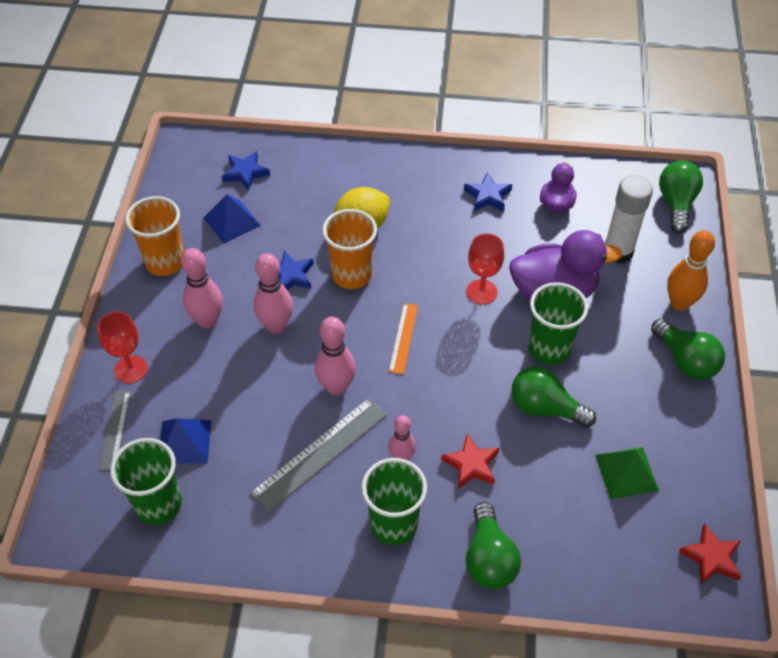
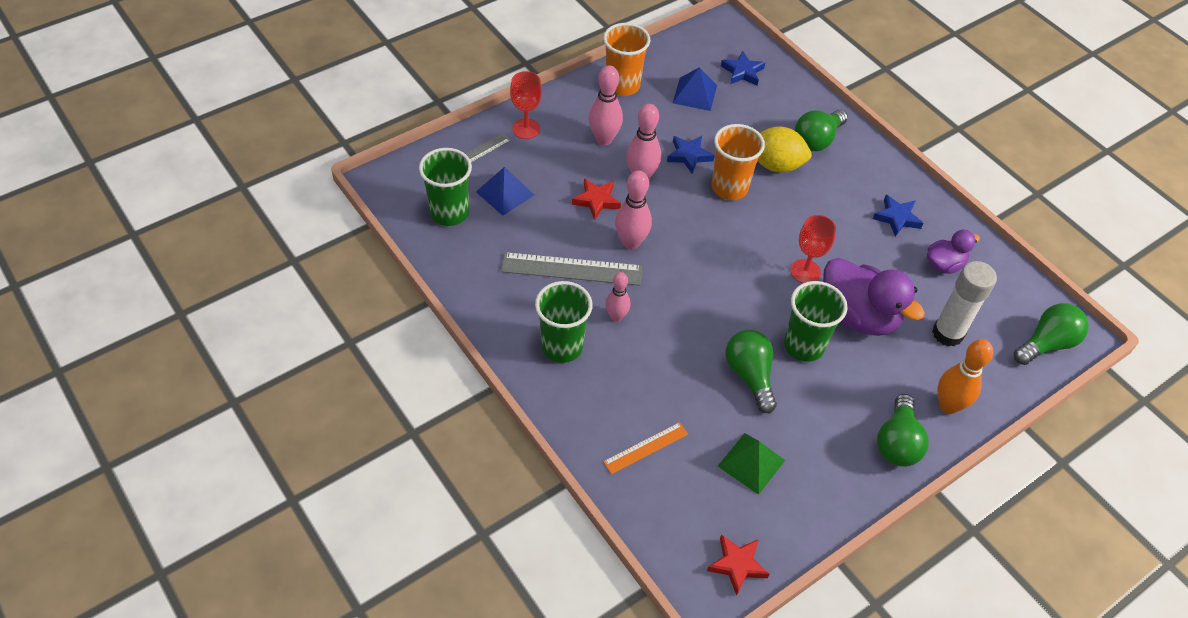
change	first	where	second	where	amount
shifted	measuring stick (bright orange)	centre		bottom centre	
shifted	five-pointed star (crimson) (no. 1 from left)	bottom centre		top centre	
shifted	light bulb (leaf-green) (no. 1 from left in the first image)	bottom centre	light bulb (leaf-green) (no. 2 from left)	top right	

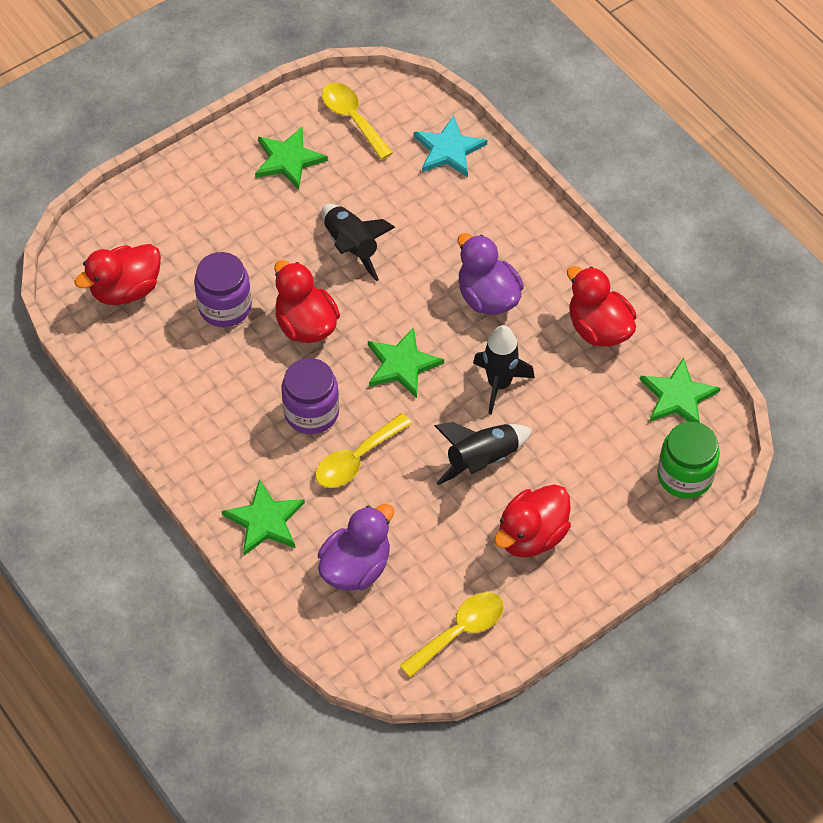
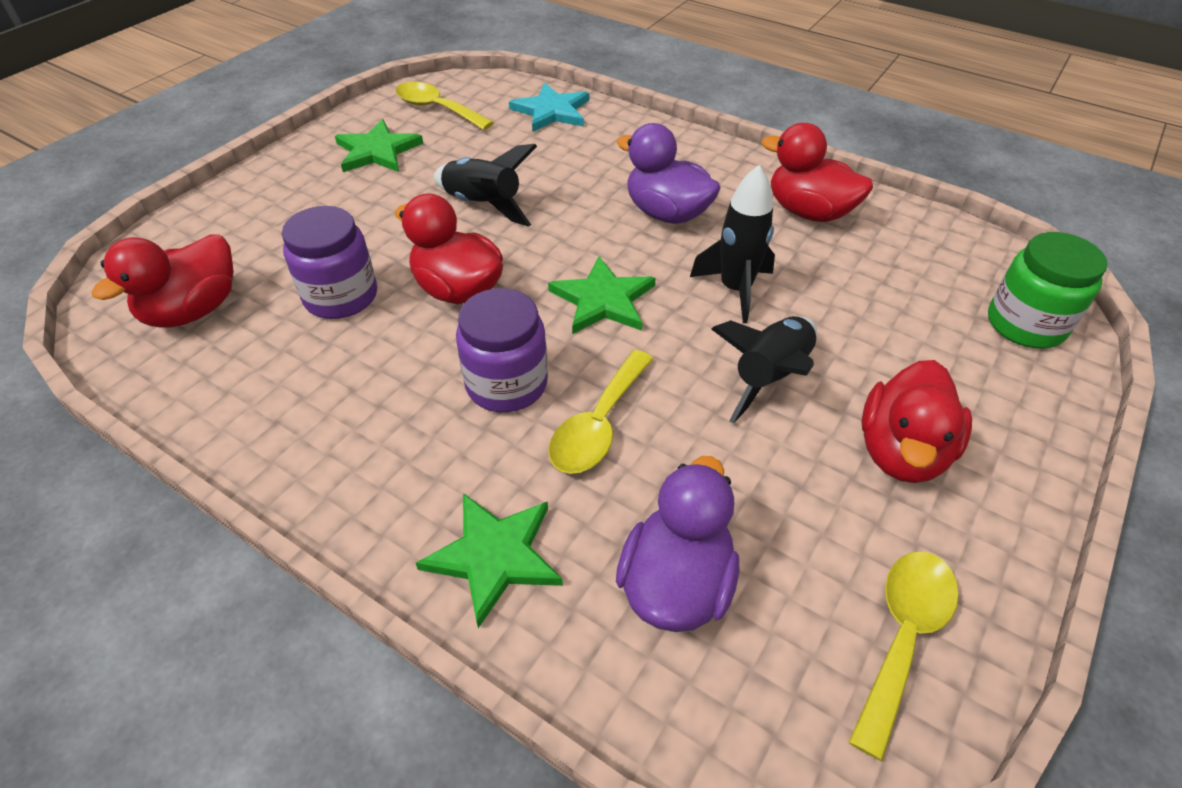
change	first	where	second	where	amount
gone	five-pointed star (leaf-green) (no. 4 from left)	middle right			

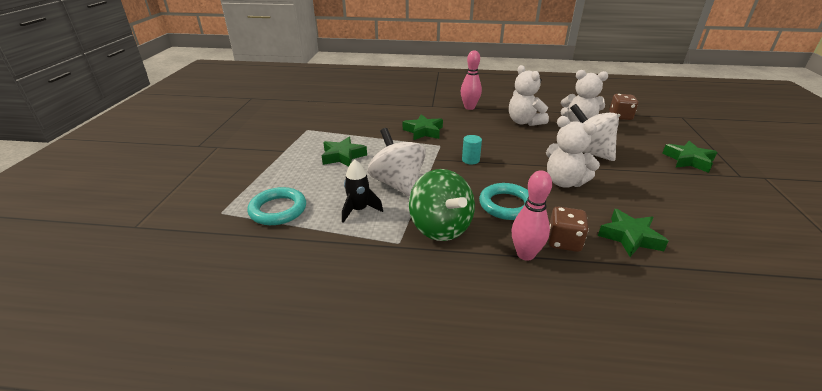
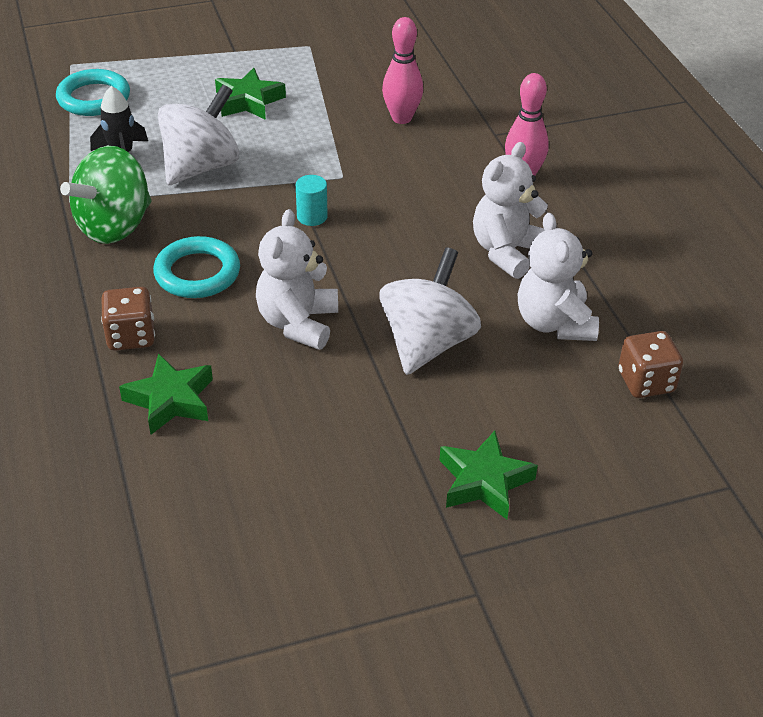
change	first	where	second	where	amount
gone	five-pointed star (leaf-green) (no. 2 from left)	top centre			
shifted	bowling pin (pink) (no. 2 from left in the first image)	centre	bowling pin (pink) (no. 1 from left)	top centre	

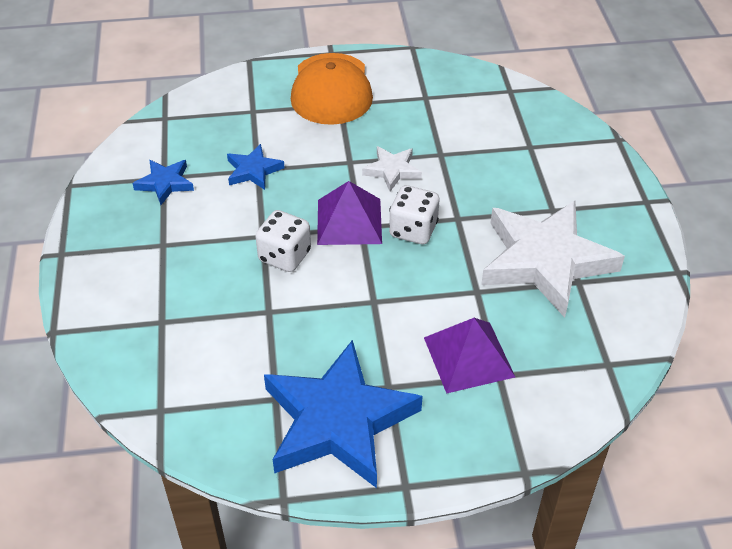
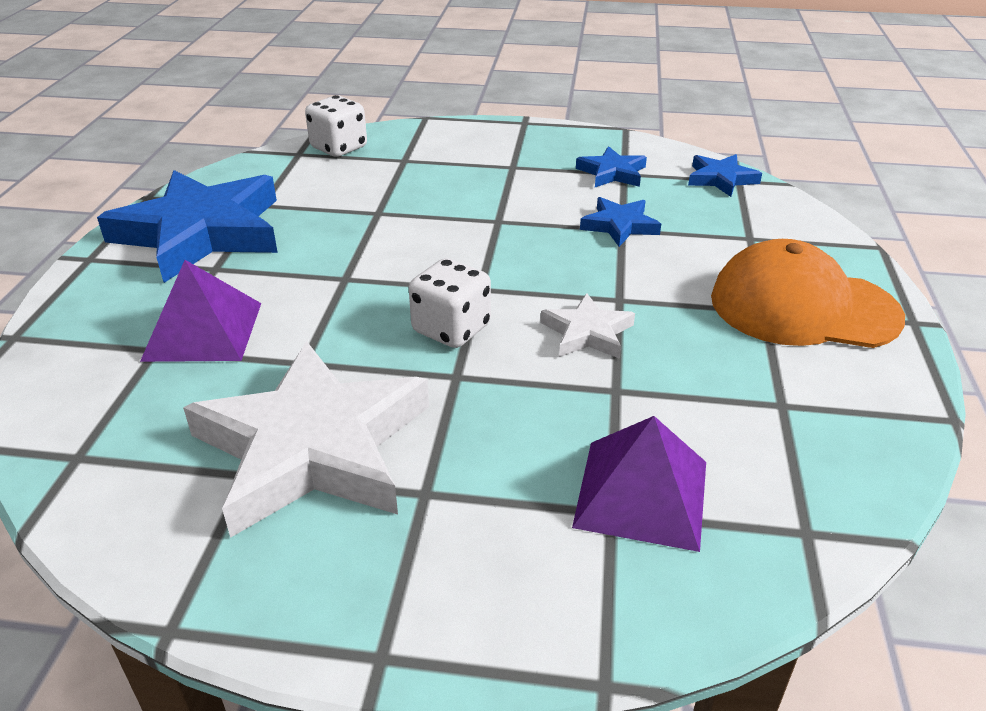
change	first	where	second	where	amount
new			five-pointed star (blue) (no. 4 from left)	top right	
shifted	die (snow-white) (no. 1 from left)	centre		top centre	
shifted	pyramid shape (royal purple) (no. 1 from left in the first image)	centre	pyramid shape (royal purple) (no. 2 from left)	bottom centre	

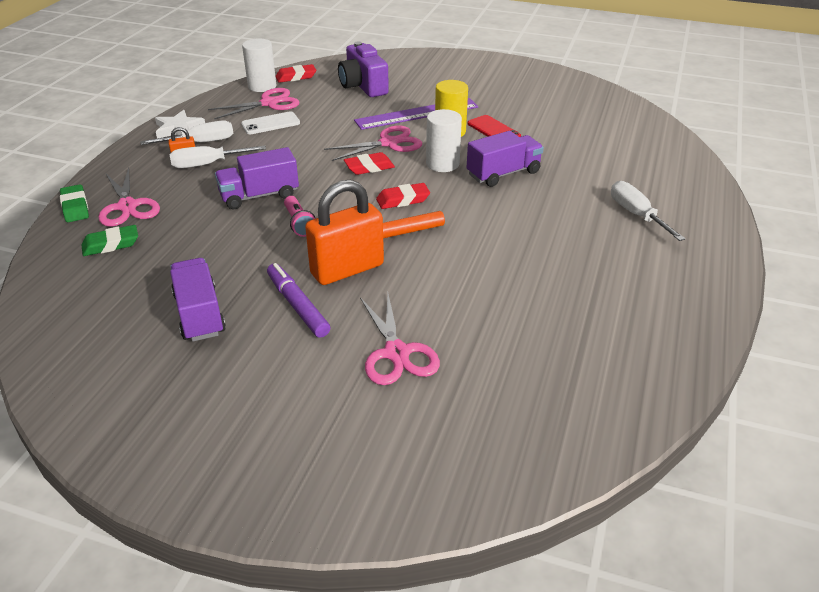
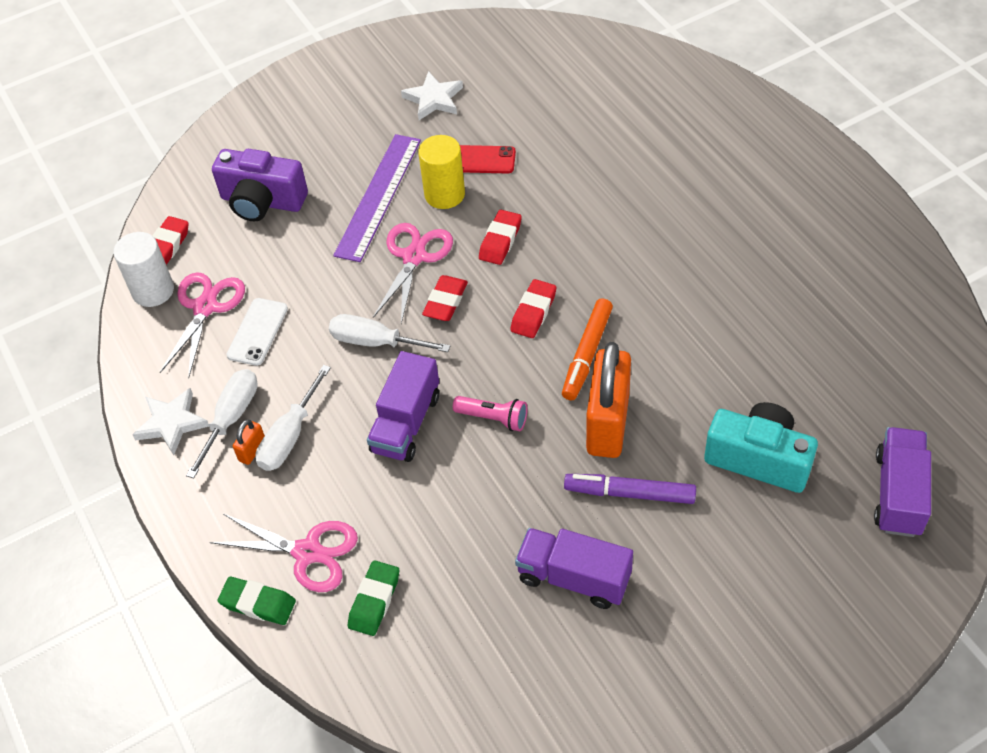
change	first	where	second	where	amount
new			five-pointed star (snow-white) (no. 2 from left)	top centre	
shifted	truck (royal purple) (no. 3 from left)	top centre		middle right	
shifted	flat screwdriver (snow-white) (no. 3 from left)	middle right		centre	
swapped	pair of scissors (pink) (no. 4 from left)	centre	photo camera (aqua)	middle right	
swapped	cylinder shape (snow-white) (no. 2 from left)	top centre	eraser (crimson) (no. 3 from left)	top centre	

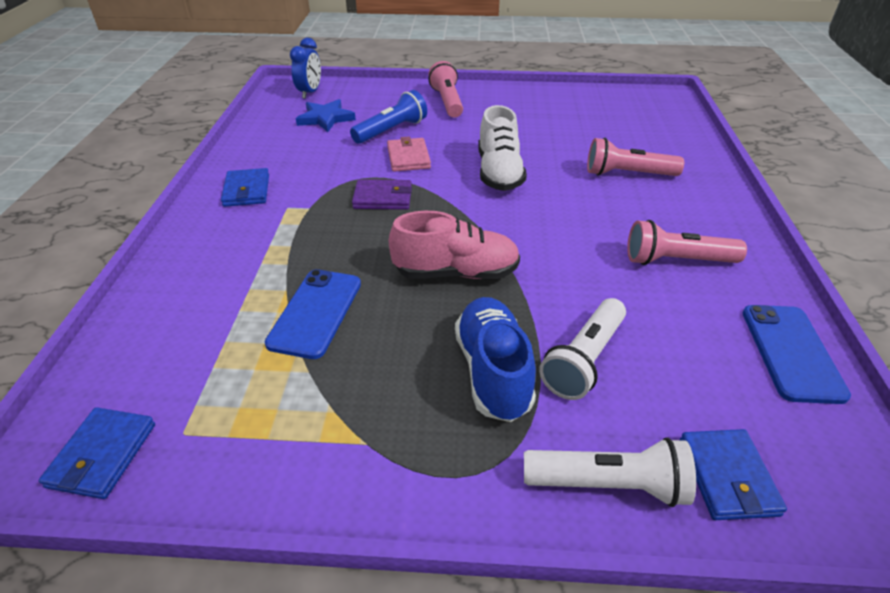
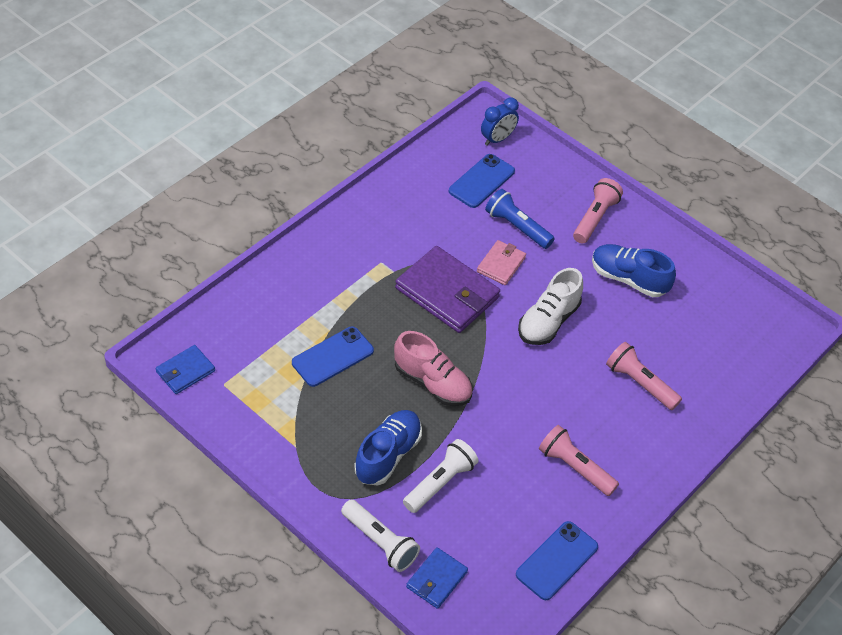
change	first	where	second	where	amount
gone	billfold (blue) (no. 2 from left)	top left			
new			shoe (blue) (no. 2 from left)	middle right	
swapped	five-pointed star (blue)	top centre	mobile phone (blue) (no. 2 from left)	top centre	
rotated	torch (blue)	top centre		centre	135 degrees counterclockwise
rotated	torch (snow-white) (no. 1 from left in the first image)	centre	torch (snow-white) (no. 2 from left)	bottom centre	150 degrees clockwise
scaled	billfold (royal purple)	top centre		centre	x1.89

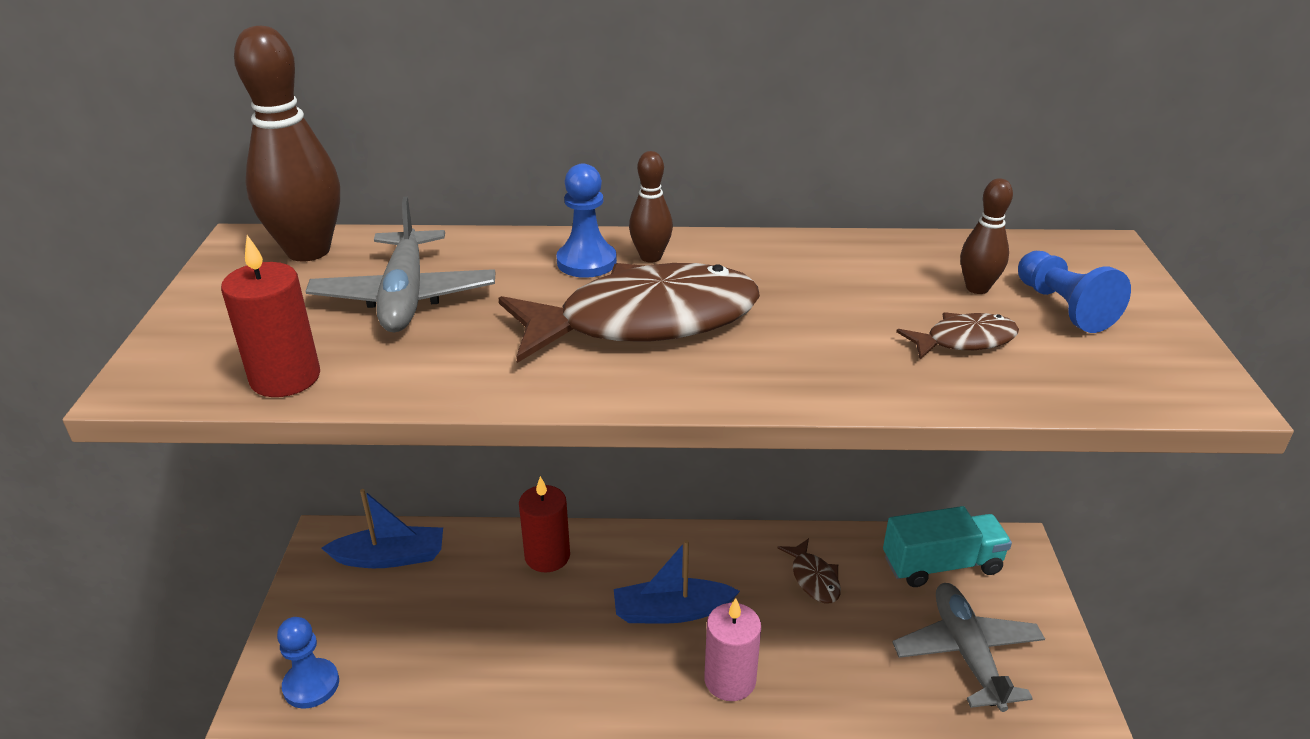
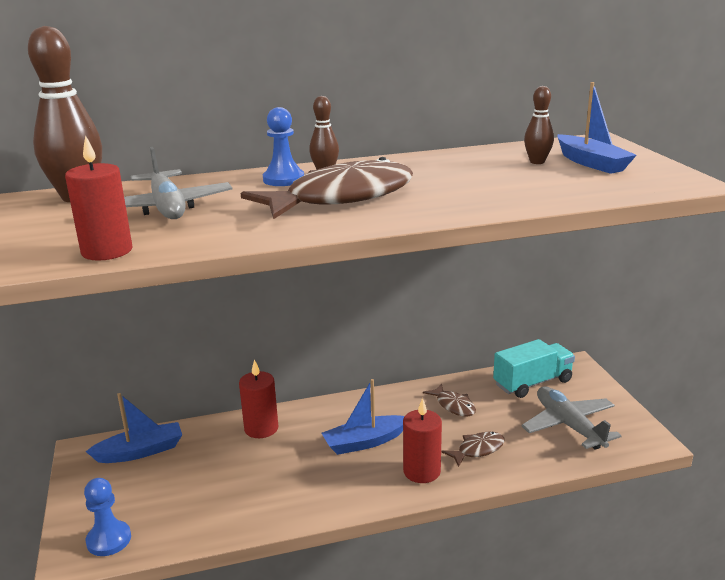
change	first	where	second	where	amount
shifted	fish figure (brown) (no. 3 from left)	middle right		bottom centre	
swapped	pawn (blue) (no. 3 from left)	middle right	toy boat (blue) (no. 3 from left)	top right	
repainted	wax candle (pink)	bottom centre	wax candle (crimson) (no. 3 from left)	bottom centre	

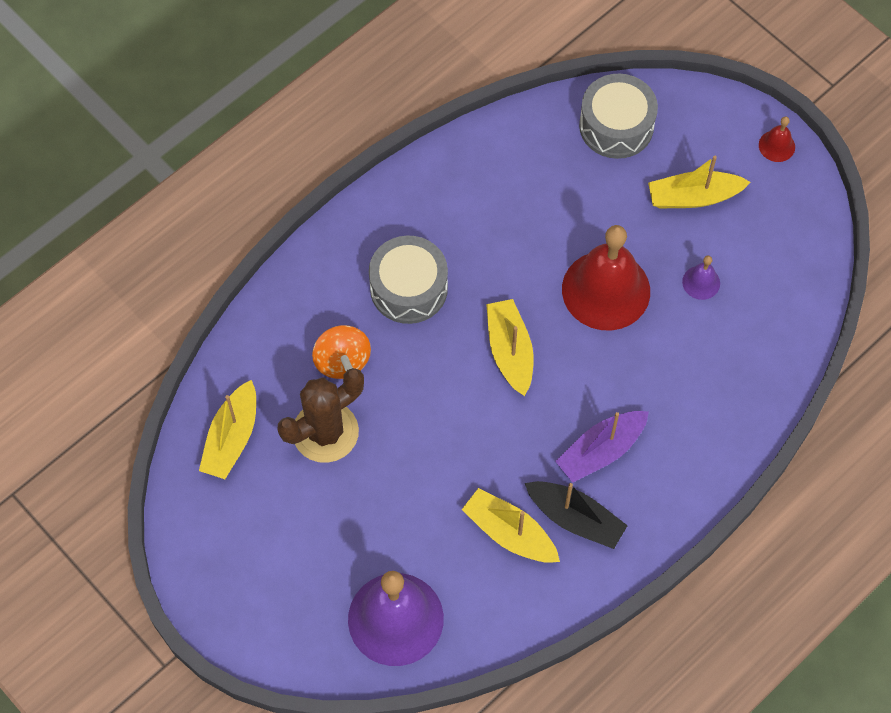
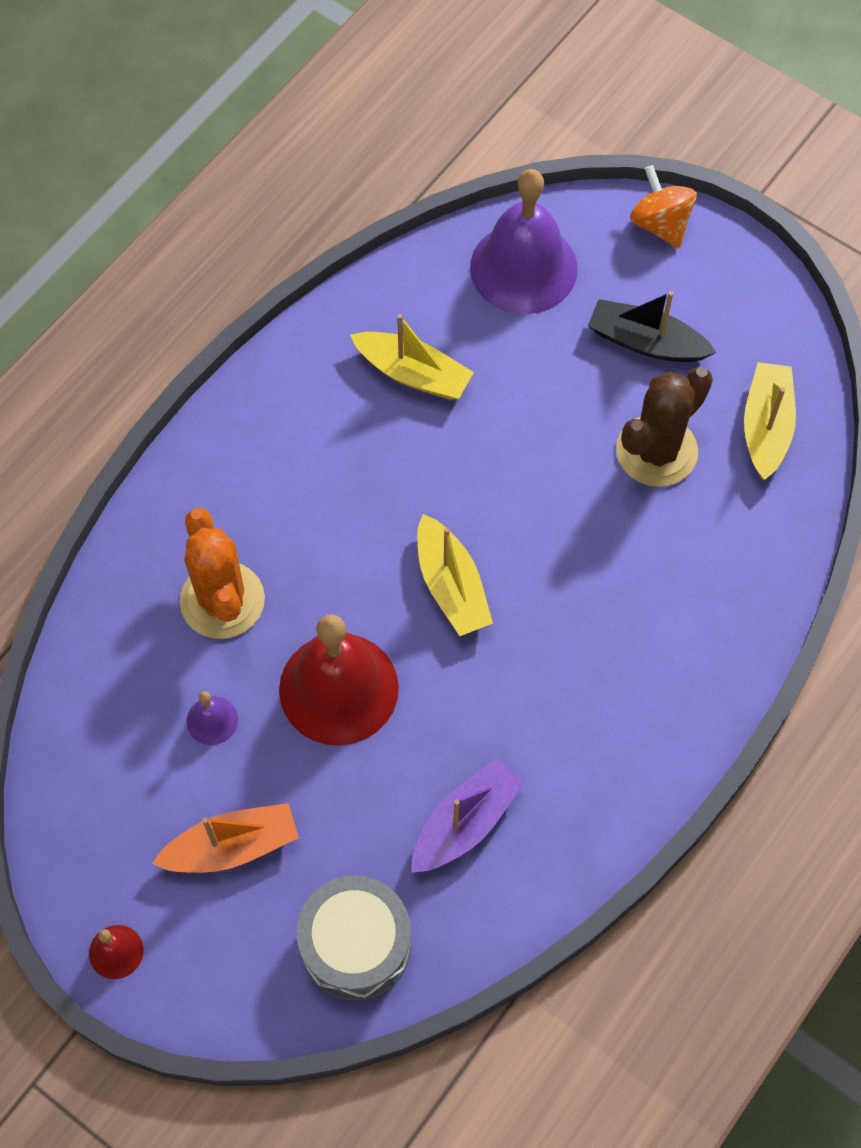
change	first	where	second	where	amount
gone	drum (ash-grey) (no. 1 from left)	centre			
new			prickly plant (bright orange)	middle left	
shifted	toy top (bright orange)	centre		top right	
shifted	toy boat (ebony)	bottom centre		top right	
shifted	toy boat (royal purple)	middle right		bottom centre	
repainted	toy boat (yellow) (no. 4 from left)	top right	toy boat (bright orange)	bottom left	

